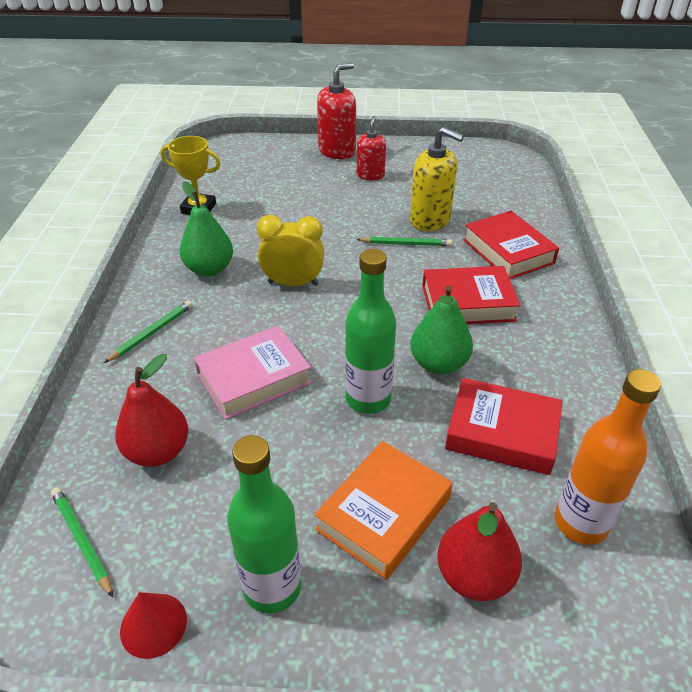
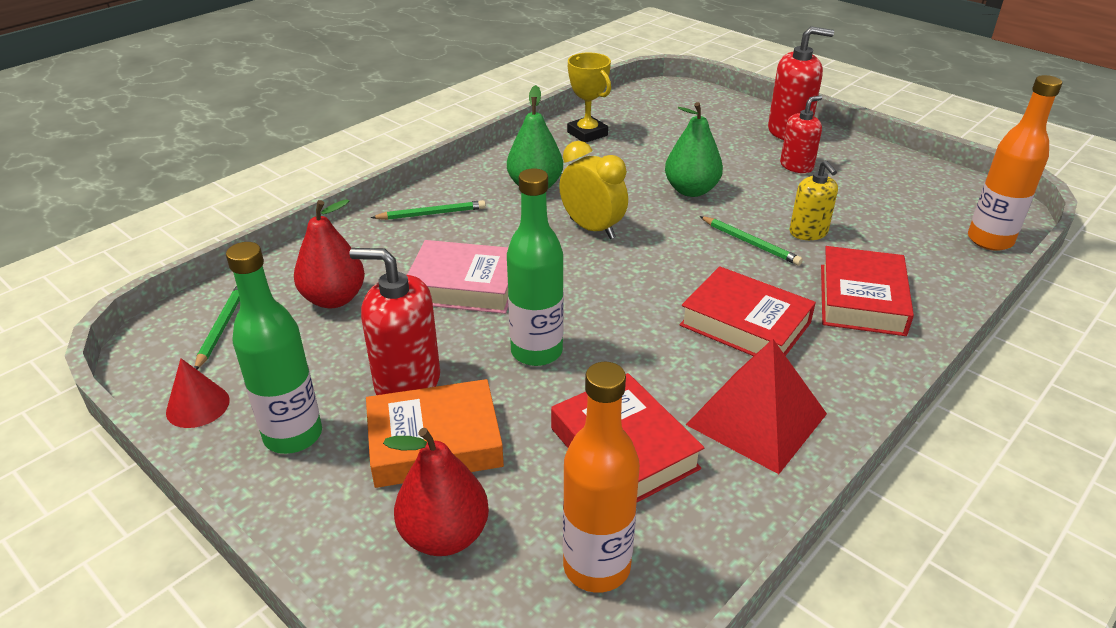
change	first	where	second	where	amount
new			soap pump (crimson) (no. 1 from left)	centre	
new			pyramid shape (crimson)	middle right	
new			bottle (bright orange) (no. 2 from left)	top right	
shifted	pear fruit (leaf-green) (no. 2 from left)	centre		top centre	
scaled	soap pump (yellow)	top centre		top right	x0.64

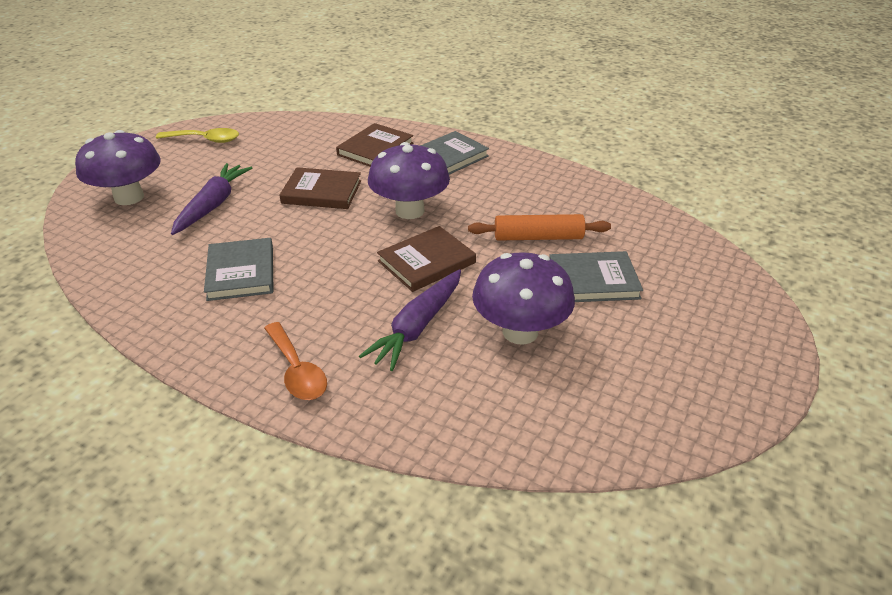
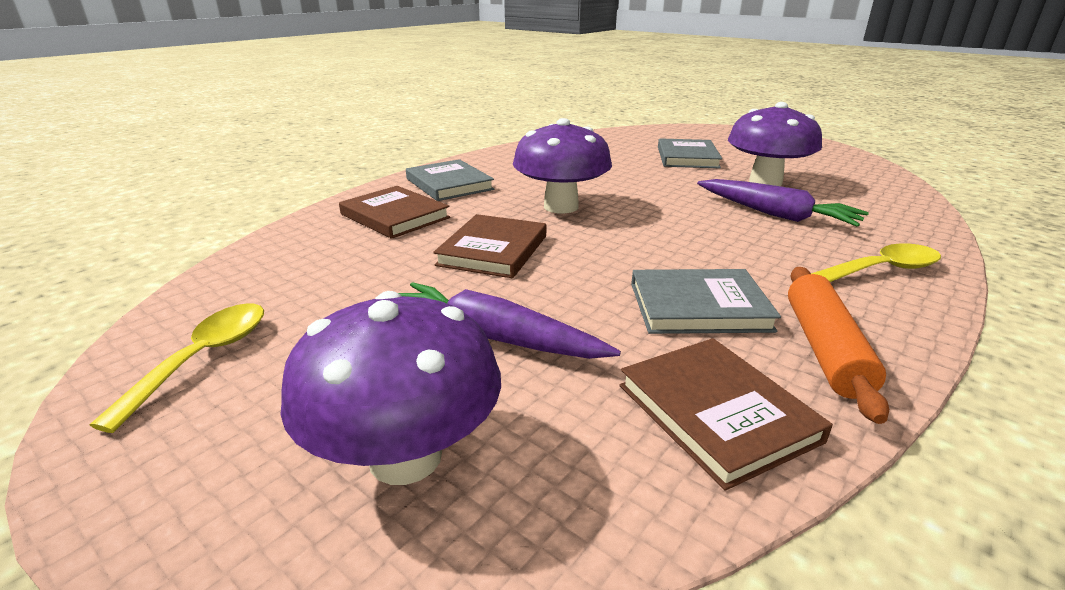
change	first	where	second	where	amount
shifted	book (brown) (no. 3 from left)	centre		bottom right	
shifted	pastry roller (bright orange)	centre		middle right	
repainted	spoon (bright orange)	middle left	spoon (yellow) (no. 2 from left)	middle right	

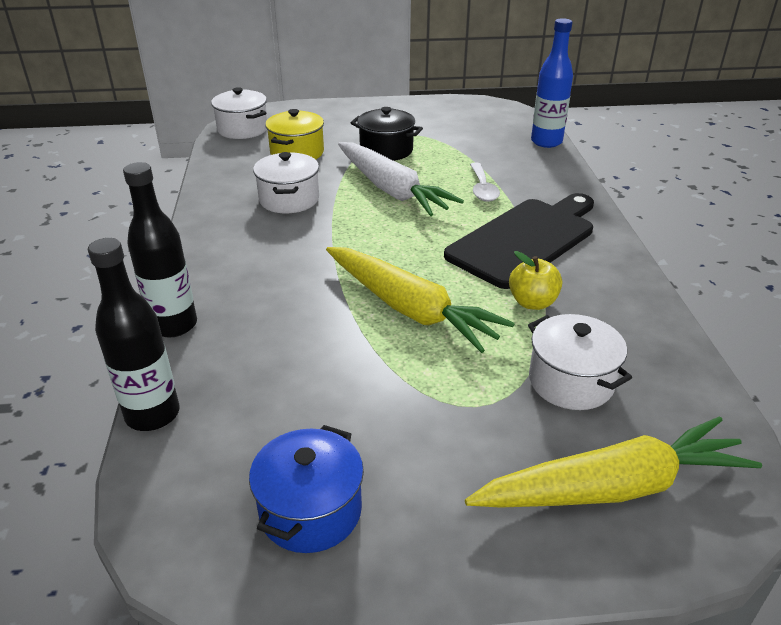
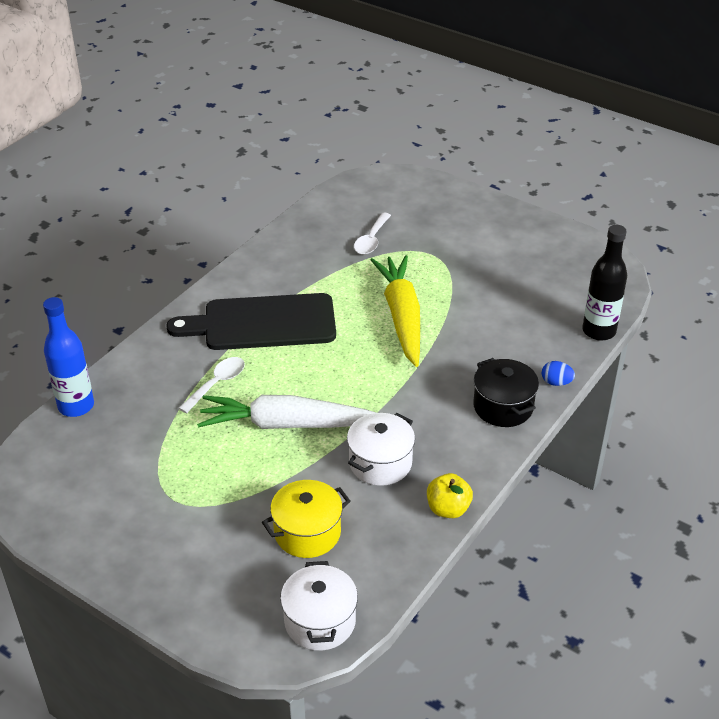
change	first	where	second	where	amount
gone	stockpot (blue)	bottom centre			
gone	root vegetable (yellow) (no. 2 from left)	bottom right			
shifted	stockpot (ebony)	top centre		middle right	
shifted	toy apple (yellow)	middle right		bottom centre	
swapped	bottle (ebony) (no. 2 from left)	middle left	toy egg (blue)	middle right	
swapped	stockpot (snow-white) (no. 3 from left)	middle right	spoon (snow-white) (no. 2 from left)	top centre	
rotated	root vegetable (snow-white)	top centre		centre	90 degrees counterclockwise

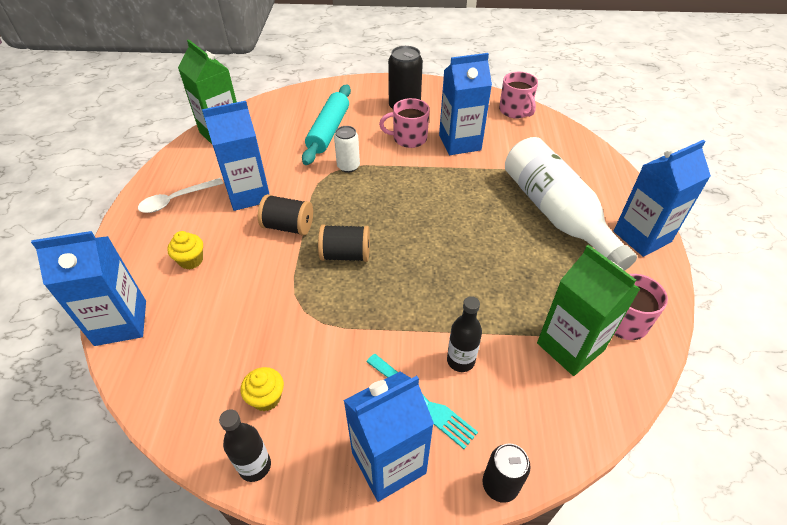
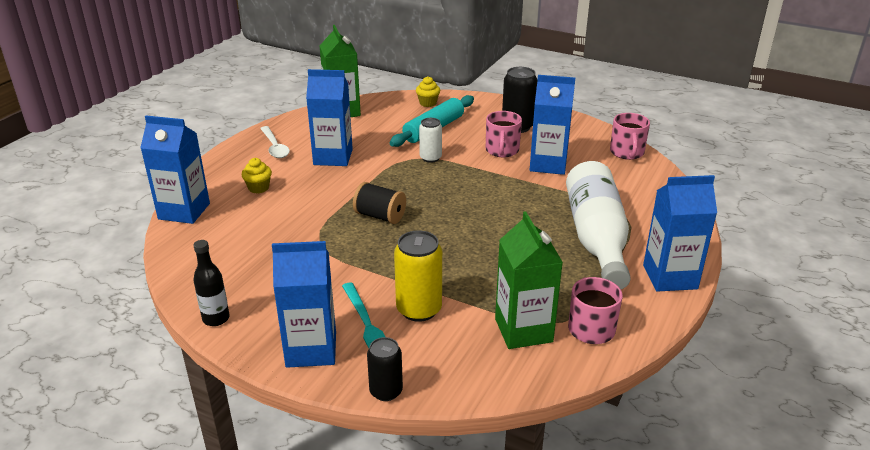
change	first	where	second	where	amount
gone	spool (ebony) (no. 1 from left)	centre			
shifted	fairy cake (yellow) (no. 2 from left)	bottom left		top centre	
swapped	bottle (ebony) (no. 2 from left)	centre	soda can (yellow)	centre	
rotated	spoon (snow-white)	middle left		top left	105 degrees counterclockwise
rotated	tea mug (pink) (no. 1 from left)	top centre		top centre	105 degrees counterclockwise

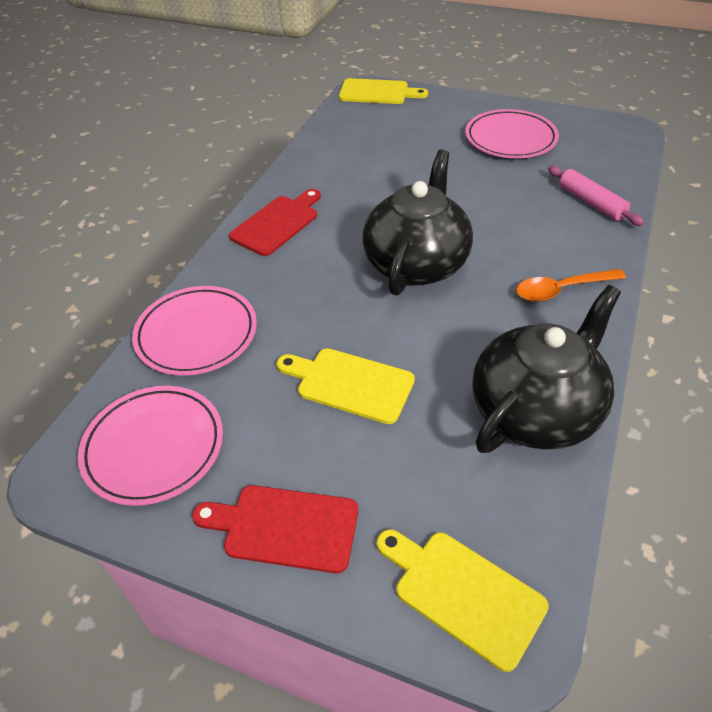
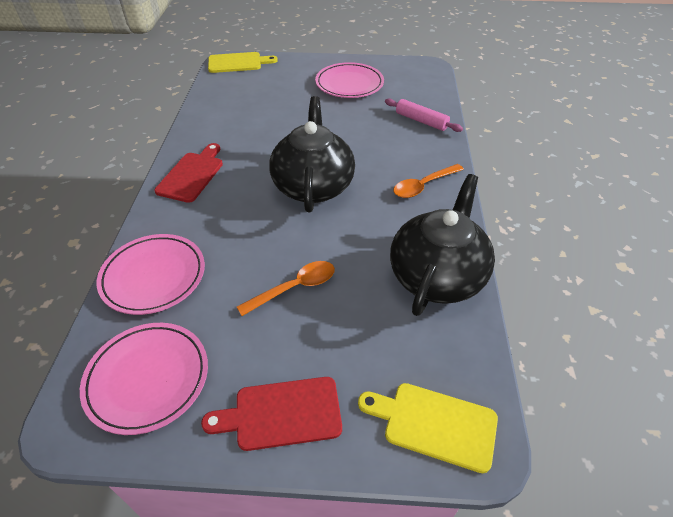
change	first	where	second	where	amount
swapped	cutting board (yellow) (no. 1 from left)	centre	spoon (bright orange) (no. 1 from left)	centre	

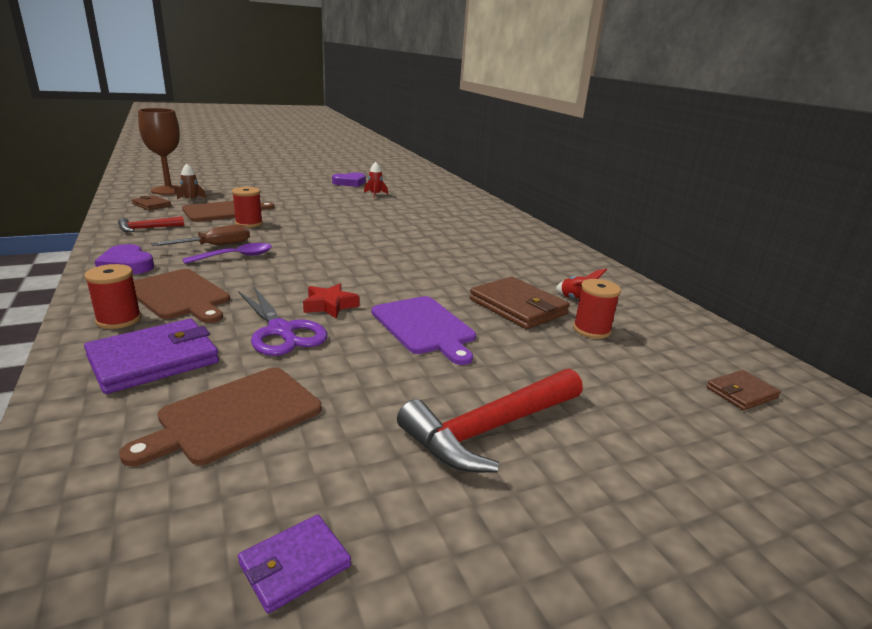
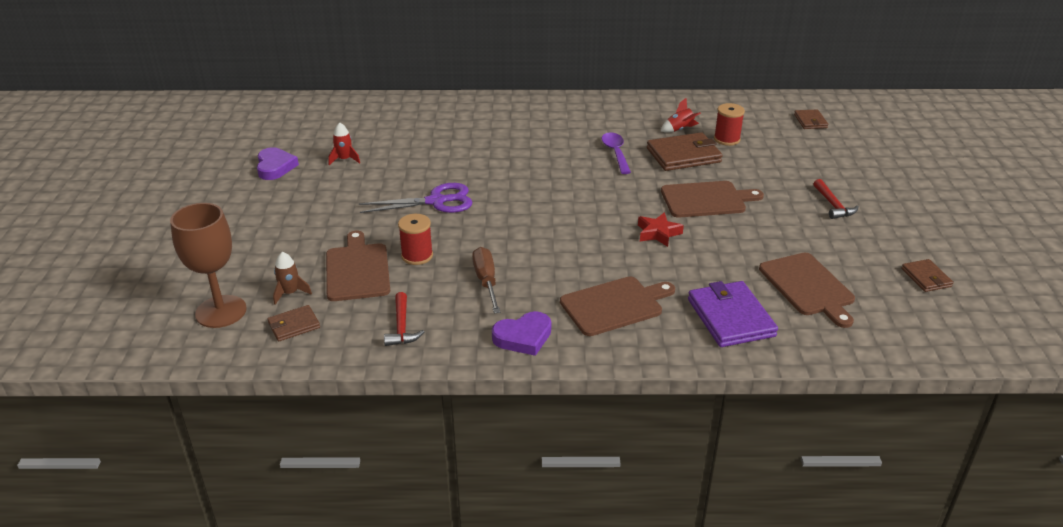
change	first	where	second	where	amount
gone	spool (crimson) (no. 1 from left)	middle left			
shifted	spoon (royal purple)	middle left		top centre	
shifted	pair of scissors (royal purple)	middle left		centre	
repainted	billfold (royal purple) (no. 2 from left)	bottom centre	billfold (brown) (no. 4 from left)	middle right	
repainted	cutting board (royal purple)	centre	cutting board (brown) (no. 3 from left)	middle right	
scaled	claw hammer (crimson) (no. 2 from left)	bottom centre		middle right	x0.54

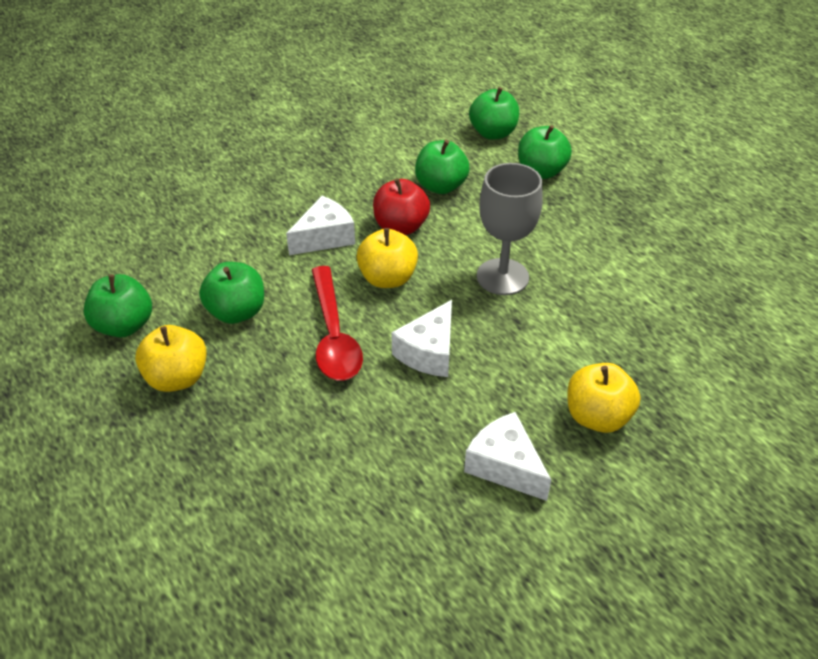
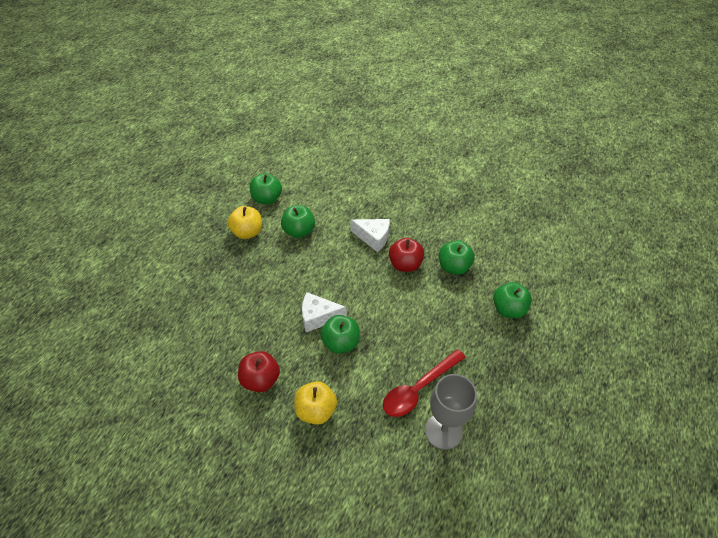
change	first	where	second	where	amount
gone	toy apple (yellow) (no. 2 from left)	centre			
shifted	spoon (crimson)	centre		bottom centre	
shifted	toy apple (leaf-green) (no. 4 from left in the first image)	top centre	toy apple (leaf-green) (no. 3 from left)	centre	
shifted	goblet (ash-grey)	centre		bottom centre	
swapped	cheese (snow-white) (no. 3 from left)	bottom centre	toy apple (crimson) (no. 1 from left)	bottom centre	

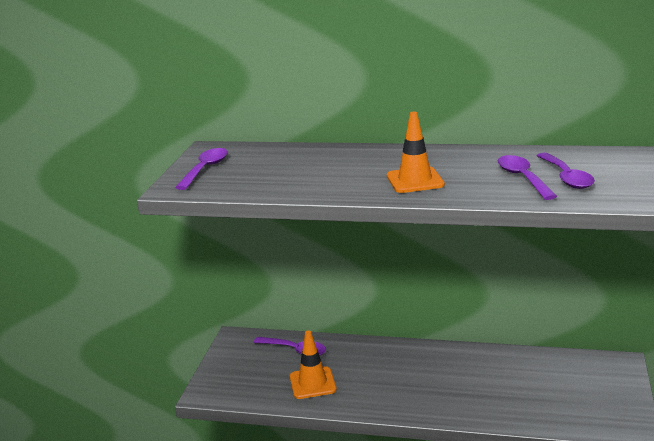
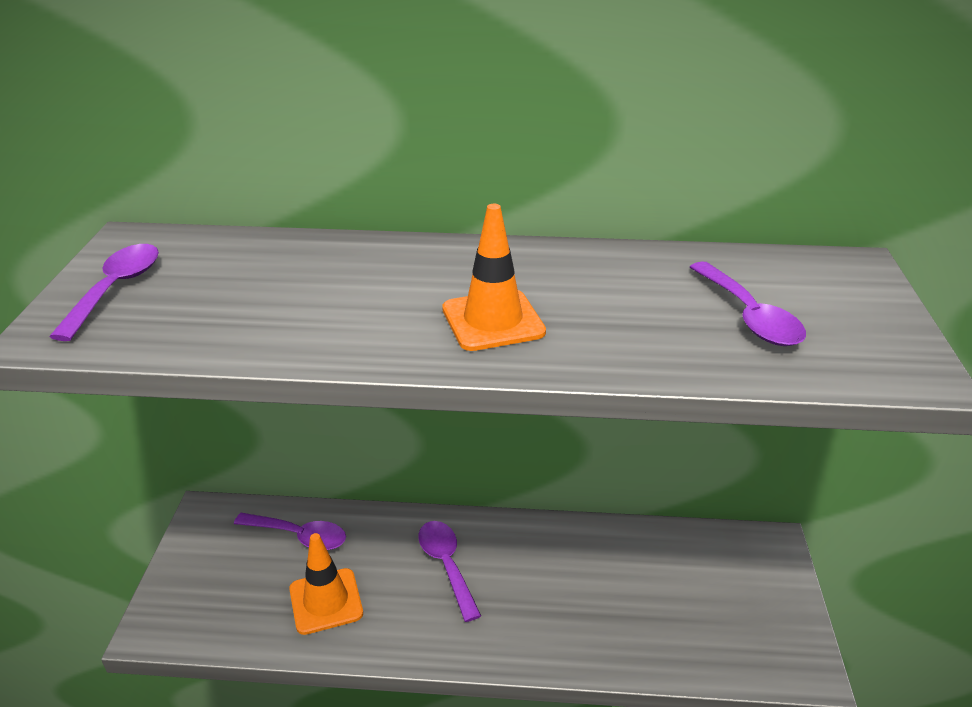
change	first	where	second	where	amount
shifted	spoon (royal purple) (no. 3 from left)	middle right		bottom centre	

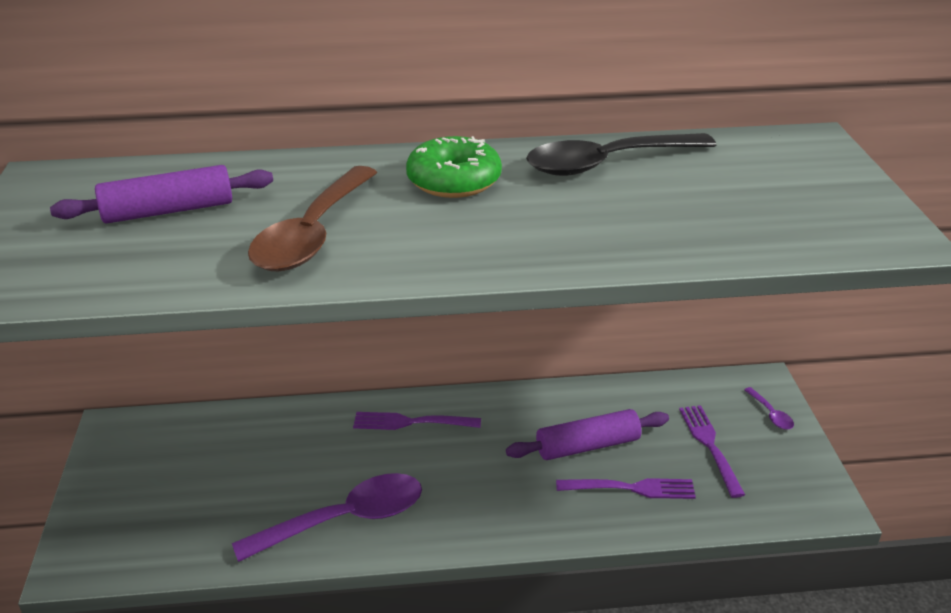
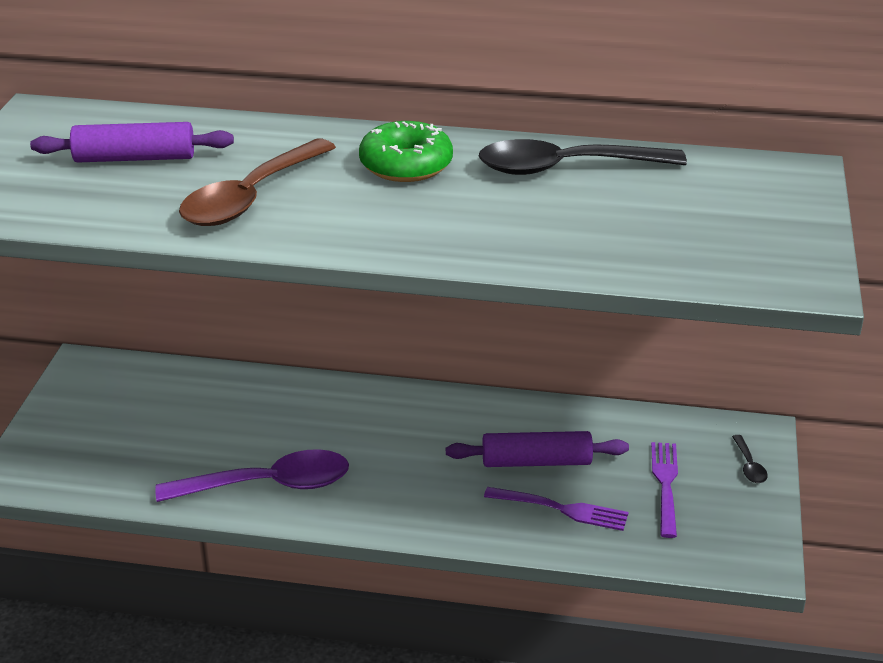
change	first	where	second	where	amount
gone	fork (royal purple) (no. 1 from left)	bottom centre			
repainted	spoon (royal purple) (no. 2 from left)	middle right	spoon (ebony) (no. 2 from left)	bottom right	

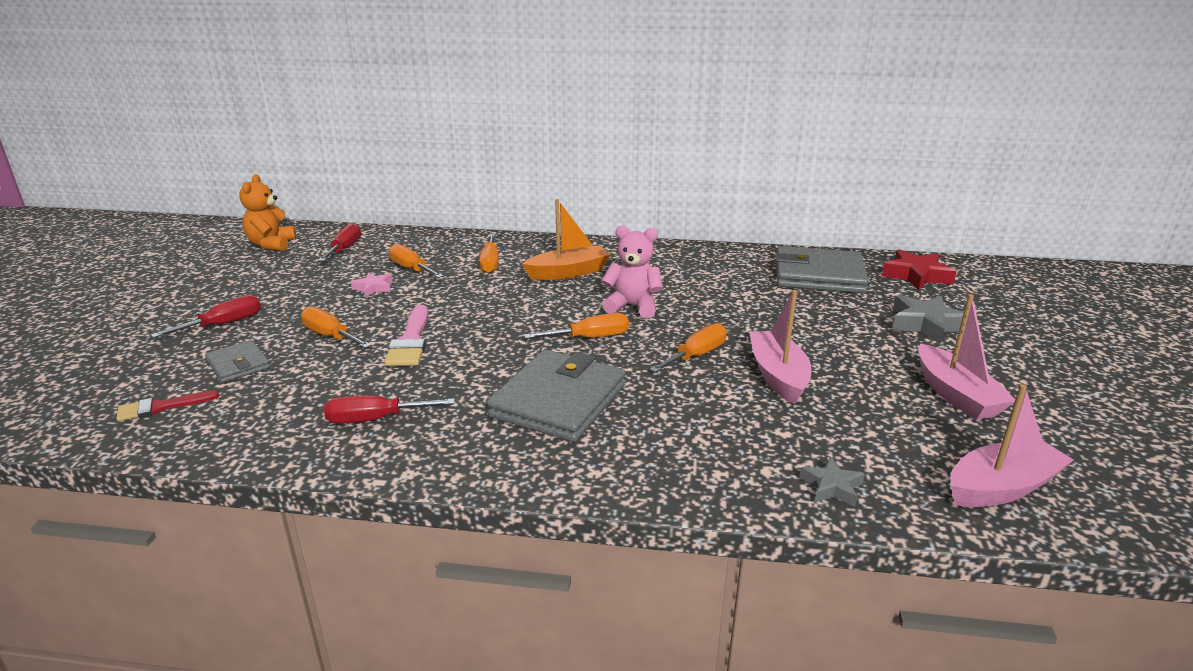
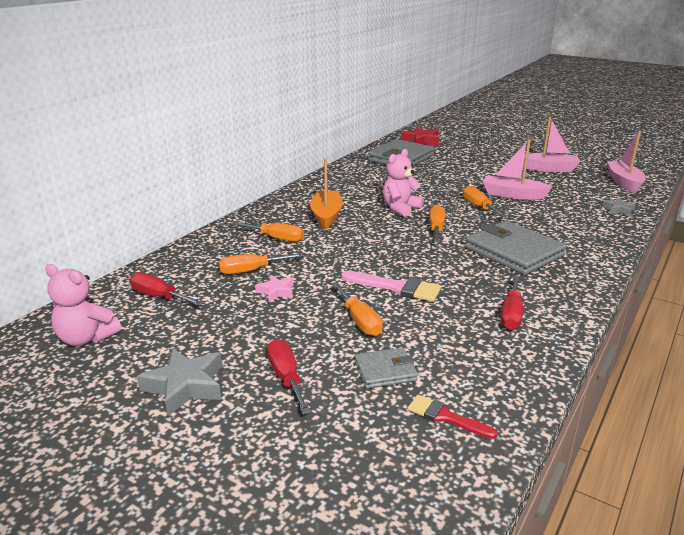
change	first	where	second	where	amount
shifted	five-pointed star (ash-grey) (no. 2 from left in the first image)	middle right	five-pointed star (ash-grey) (no. 1 from left)	bottom left	
repainted	stuffed bear (bright orange)	top left	stuffed bear (pink) (no. 1 from left)	middle left	
rotated	paint brush (crimson)	middle left		bottom centre	120 degrees clockwise
rotated	flat screwdriver (bright orange) (no. 1 from left in the first image)	middle left	flat screwdriver (bright orange) (no. 3 from left)	centre	90 degrees counterclockwise

